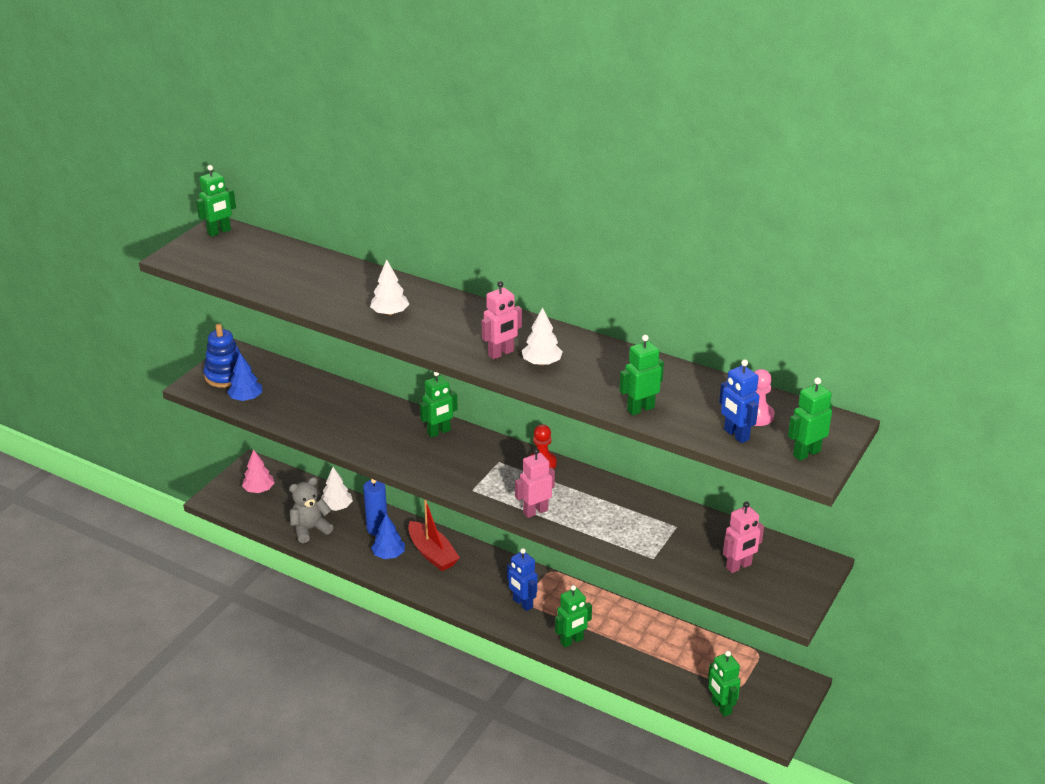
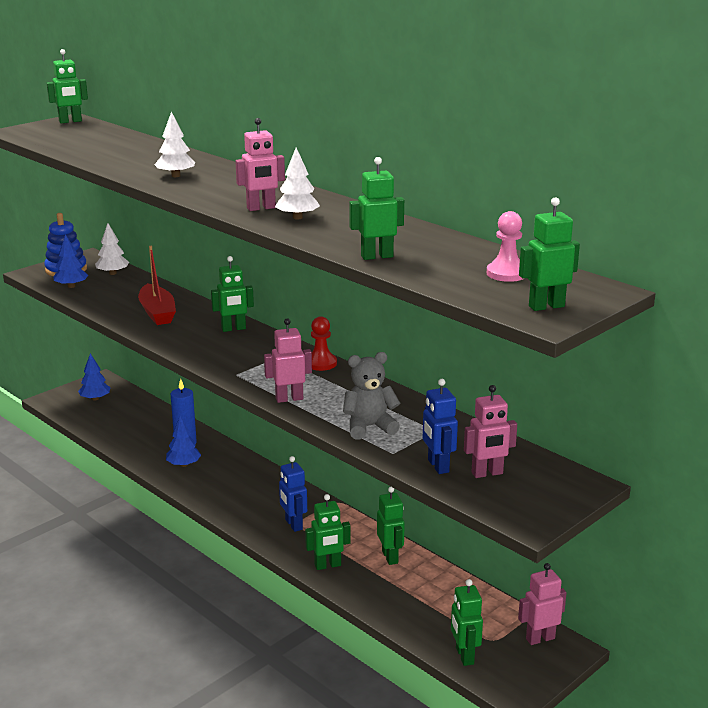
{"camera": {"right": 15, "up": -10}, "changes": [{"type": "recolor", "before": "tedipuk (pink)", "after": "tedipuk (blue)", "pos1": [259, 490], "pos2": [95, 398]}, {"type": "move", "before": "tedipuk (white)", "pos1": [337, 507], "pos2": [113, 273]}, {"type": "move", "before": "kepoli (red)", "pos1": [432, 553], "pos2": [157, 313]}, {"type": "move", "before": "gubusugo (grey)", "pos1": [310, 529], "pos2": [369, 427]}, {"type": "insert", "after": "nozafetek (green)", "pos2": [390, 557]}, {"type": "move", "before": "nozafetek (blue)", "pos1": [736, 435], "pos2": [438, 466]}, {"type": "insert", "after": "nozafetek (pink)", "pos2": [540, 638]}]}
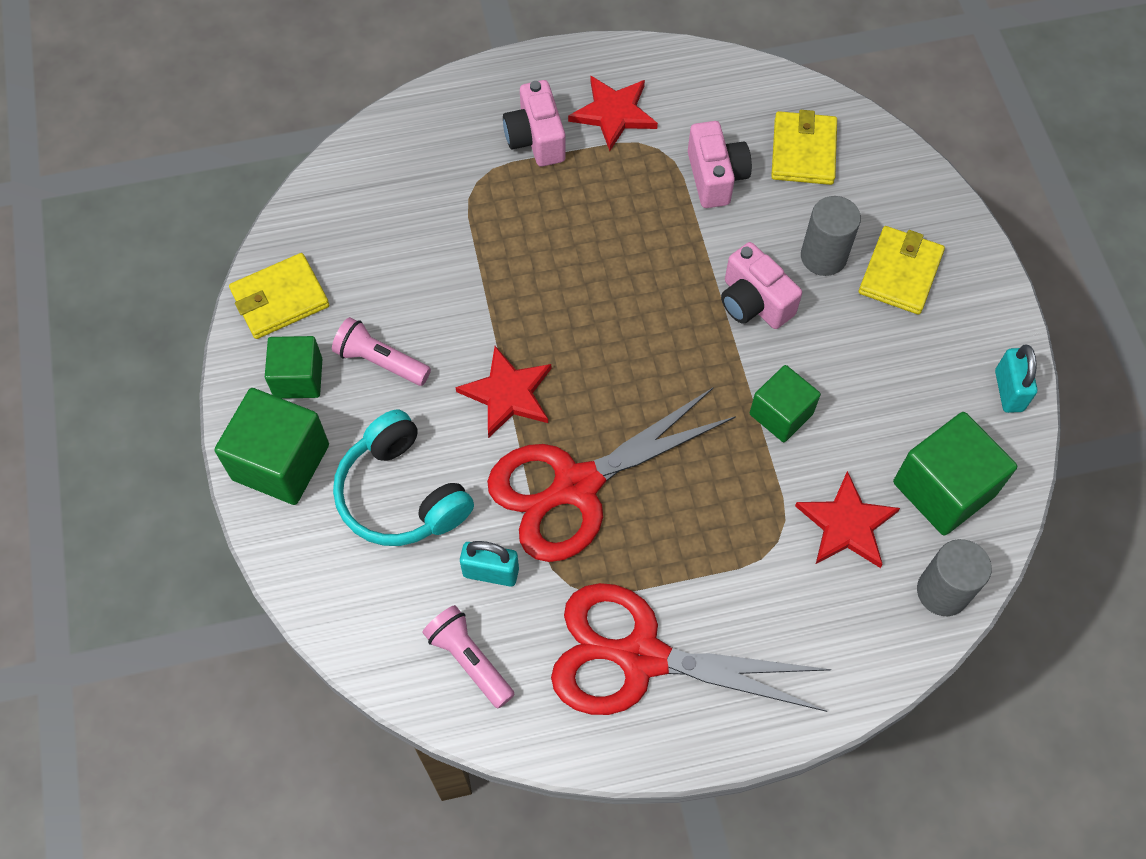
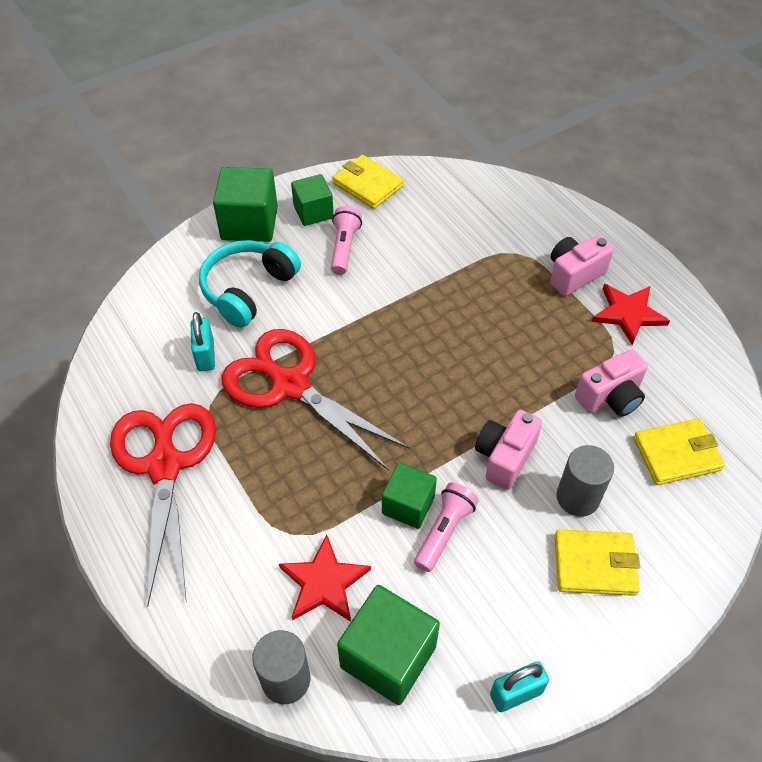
{"camera": {"right": 70, "up": -10}, "changes": [{"type": "move", "before": "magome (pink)", "pos1": [469, 660], "pos2": [444, 531]}, {"type": "delete", "before": "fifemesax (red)", "pos1": [507, 394]}]}
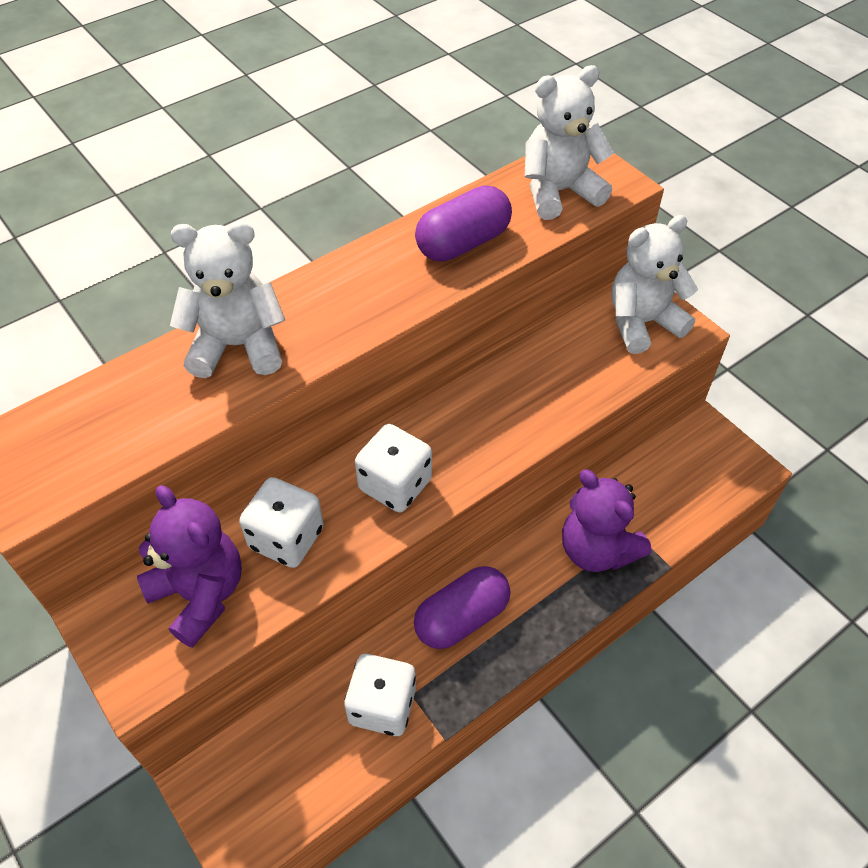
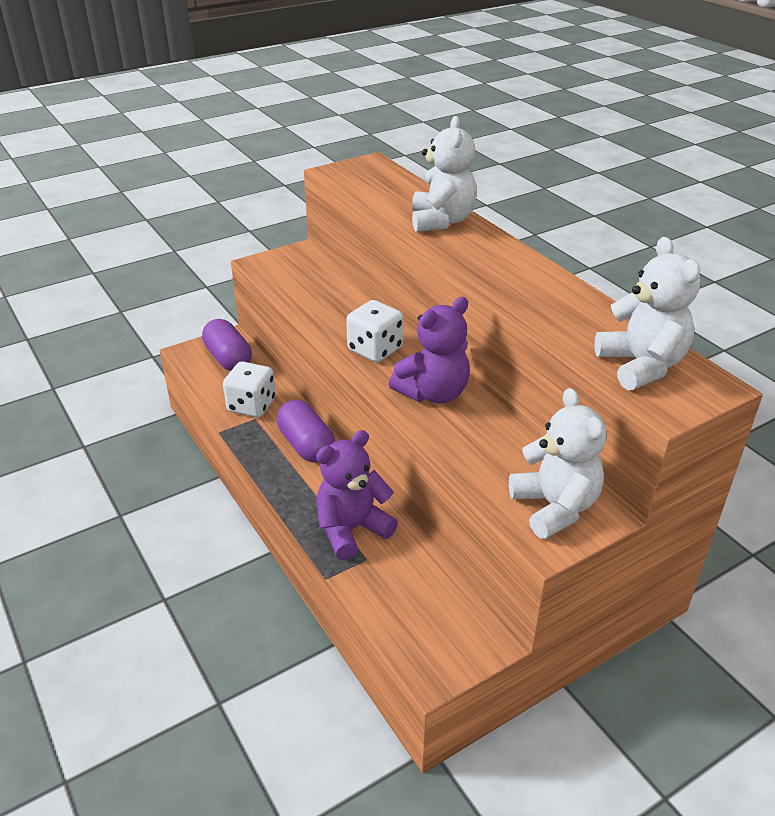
{"camera": {"right": 95, "up": -15}, "changes": [{"type": "move", "before": "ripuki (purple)", "pos1": [463, 243], "pos2": [228, 358]}, {"type": "move", "before": "gubusugo (purple)", "pos1": [200, 594], "pos2": [433, 393]}, {"type": "delete", "before": "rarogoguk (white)", "pos1": [286, 538]}]}
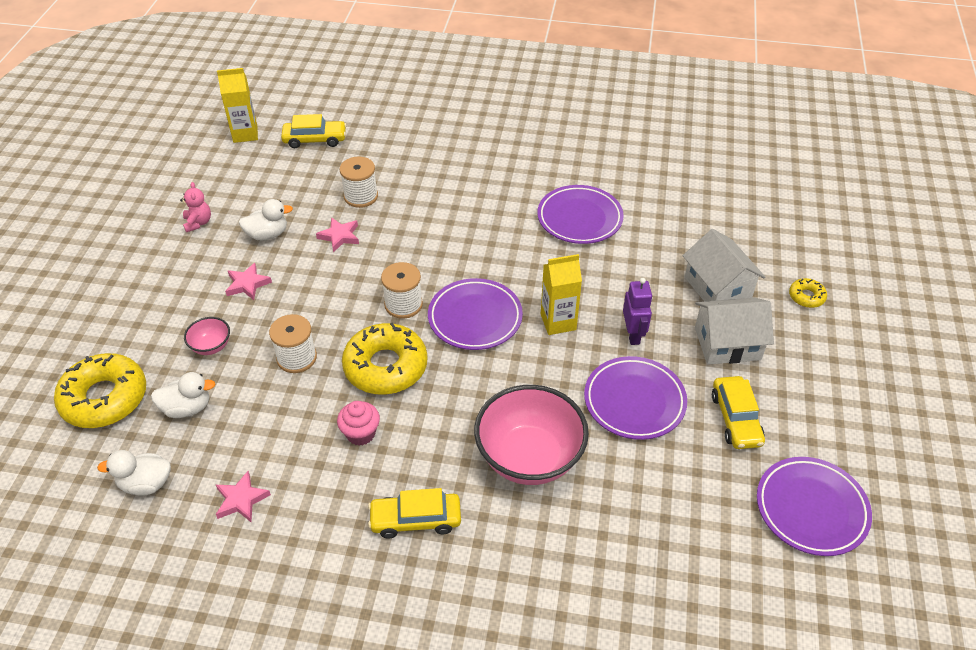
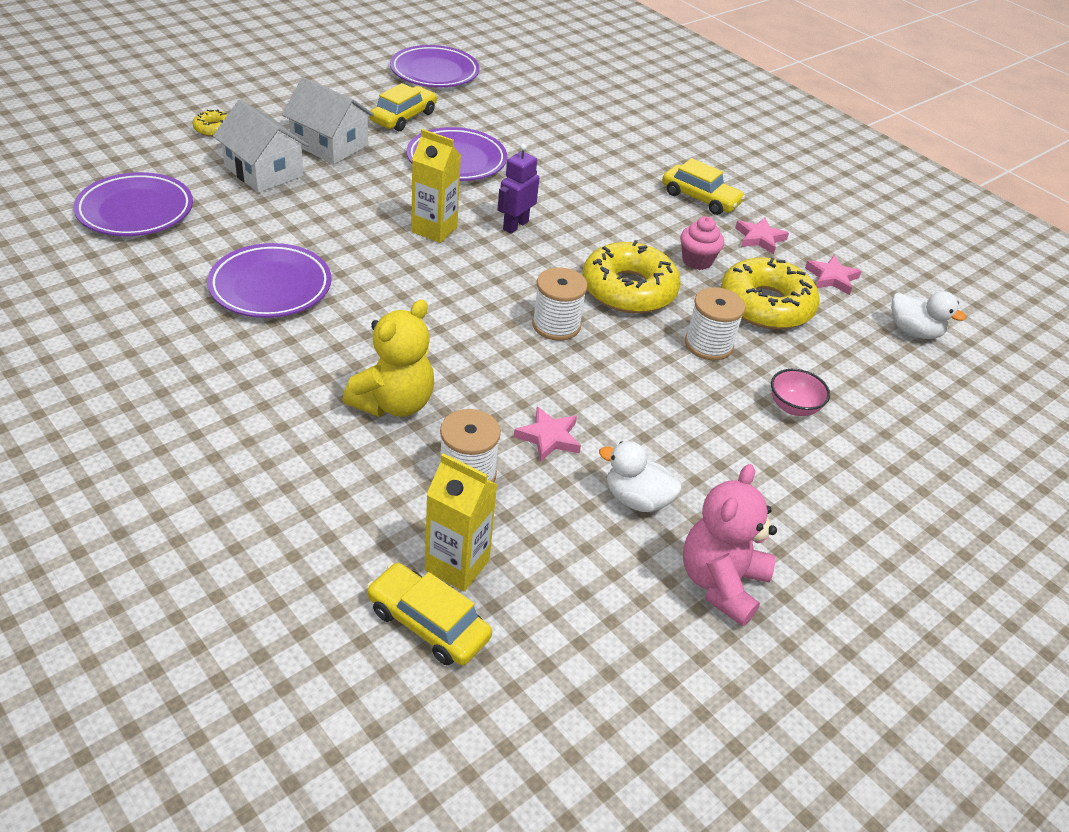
{"camera": {"right": -145, "up": -5}, "changes": [{"type": "move", "before": "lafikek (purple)", "pos1": [475, 318], "pos2": [135, 211]}, {"type": "rotate", "before": "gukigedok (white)", "pos1": [717, 287], "pos2": [264, 171], "turn": -60}, {"type": "insert", "after": "gubusugo (yellow)", "pos2": [394, 403]}, {"type": "move", "before": "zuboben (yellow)", "pos1": [245, 134], "pos2": [457, 565]}, {"type": "move", "before": "nozafetek (purple)", "pos1": [633, 334], "pos2": [515, 225]}, {"type": "resize", "before": "gubusugo (pink)", "pos1": [198, 223], "pos2": [721, 583], "scale": 1.78}, {"type": "move", "before": "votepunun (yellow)", "pos1": [104, 398], "pos2": [766, 305]}, {"type": "move", "before": "fifemesax (pink)", "pos1": [247, 284], "pos2": [759, 238]}, {"type": "delete", "before": "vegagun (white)", "pos1": [187, 408]}, {"type": "delete", "before": "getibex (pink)", "pos1": [529, 457]}]}
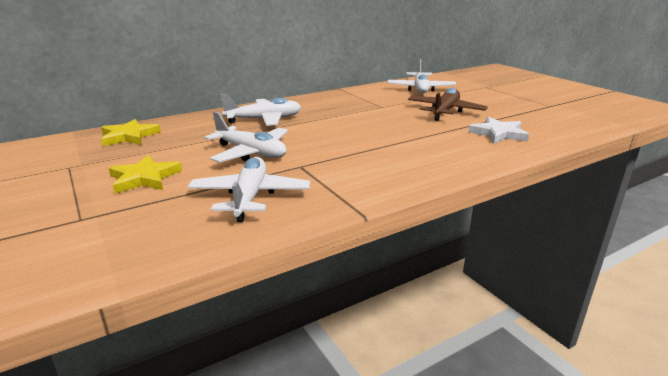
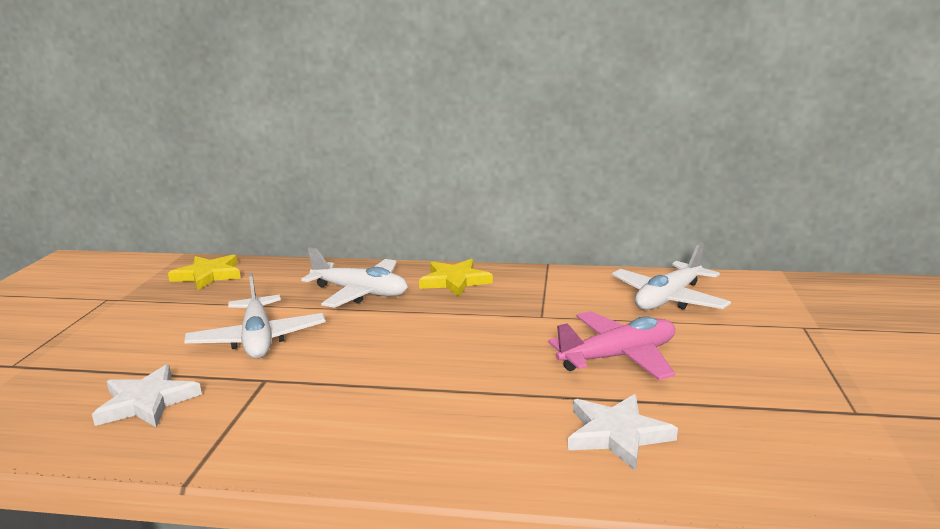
{"camera": {"right": 40, "up": -5}, "changes": [{"type": "replace", "before": "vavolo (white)", "after": "fifemesax (white)", "pos1": [250, 197], "pos2": [147, 402]}, {"type": "move", "before": "fifemesax (yellow)", "pos1": [144, 178], "pos2": [454, 281]}, {"type": "recolor", "before": "vavolo (brown)", "after": "vavolo (pink)", "pos1": [445, 111], "pos2": [618, 357]}]}
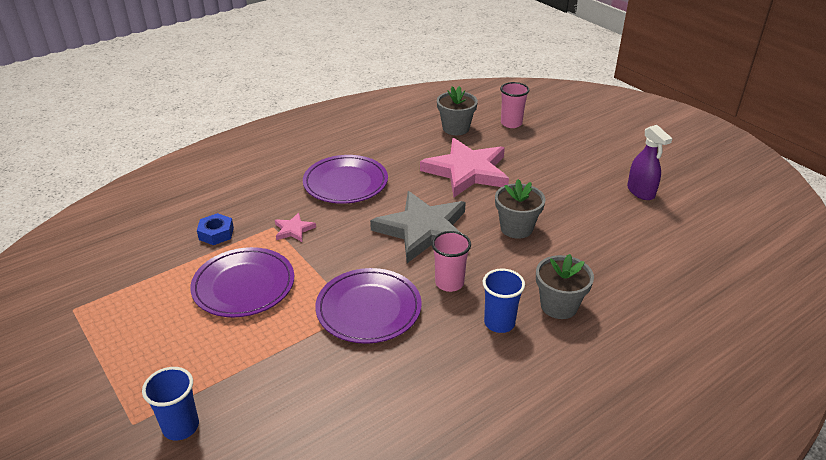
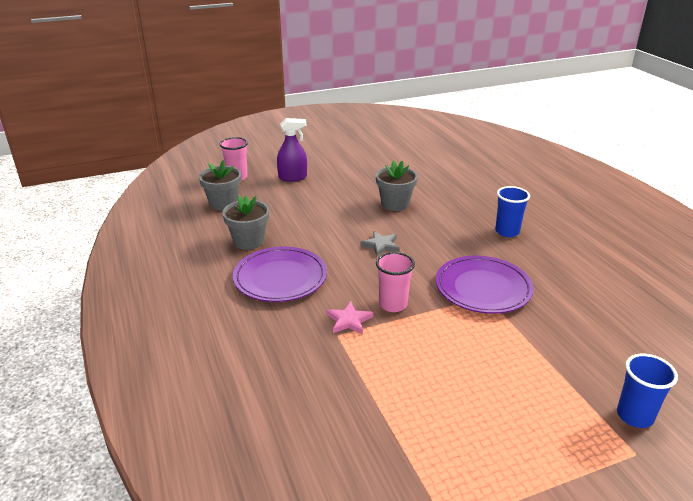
{"camera": {"right": -75, "up": -5}, "changes": [{"type": "move", "before": "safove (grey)", "pos1": [559, 306], "pos2": [248, 241]}, {"type": "move", "before": "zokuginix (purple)", "pos1": [641, 192], "pos2": [293, 177]}, {"type": "resize", "before": "fifemesax (grey)", "pos1": [423, 230], "pos2": [381, 245], "scale": 0.42}, {"type": "move", "before": "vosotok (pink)", "pos1": [449, 283], "pos2": [393, 304]}, {"type": "delete", "before": "lafikek (purple)", "pos1": [244, 286]}, {"type": "delete", "before": "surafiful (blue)", "pos1": [216, 233]}, {"type": "delete", "before": "fifemesax (pink)", "pos1": [467, 171]}]}
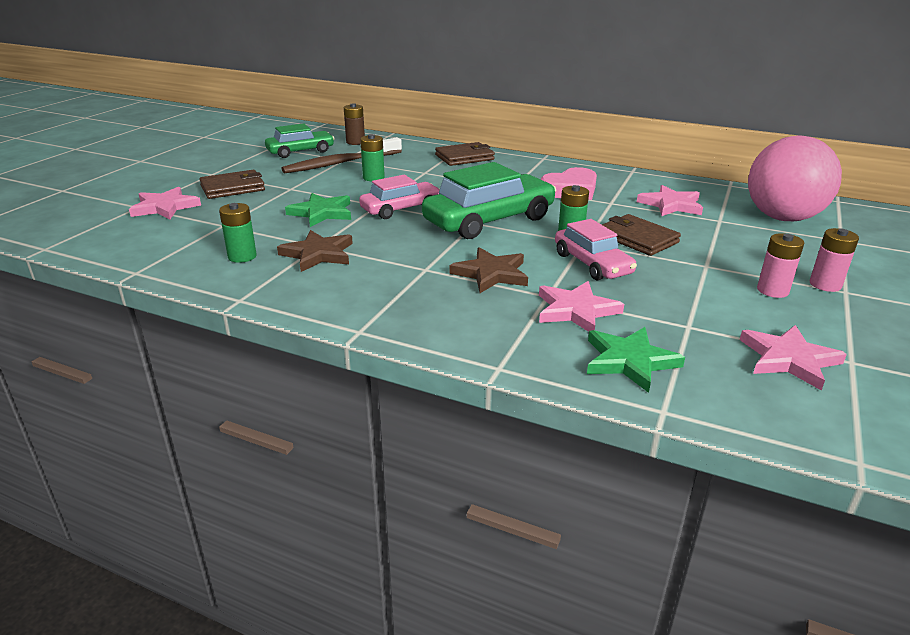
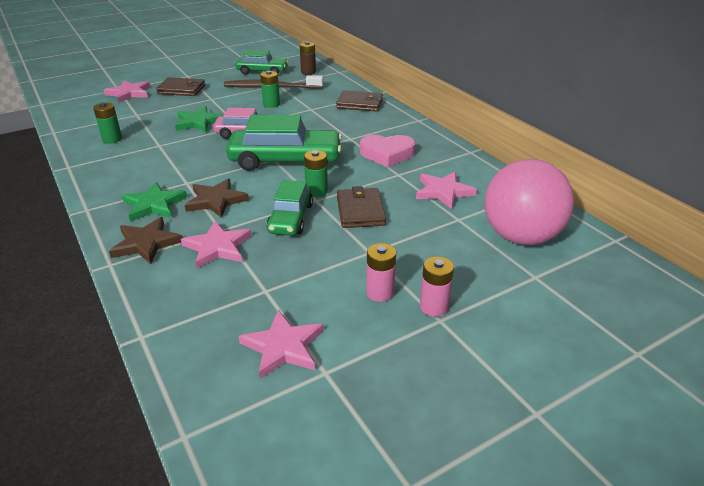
{"camera": {"right": 35, "up": 5}, "changes": [{"type": "move", "before": "fifemesax (brown)", "pos1": [318, 254], "pos2": [146, 243]}, {"type": "move", "before": "fifemesax (green)", "pos1": [629, 361], "pos2": [154, 205]}, {"type": "recolor", "before": "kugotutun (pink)", "after": "kugotutun (green)", "pos1": [592, 264], "pos2": [291, 218]}]}
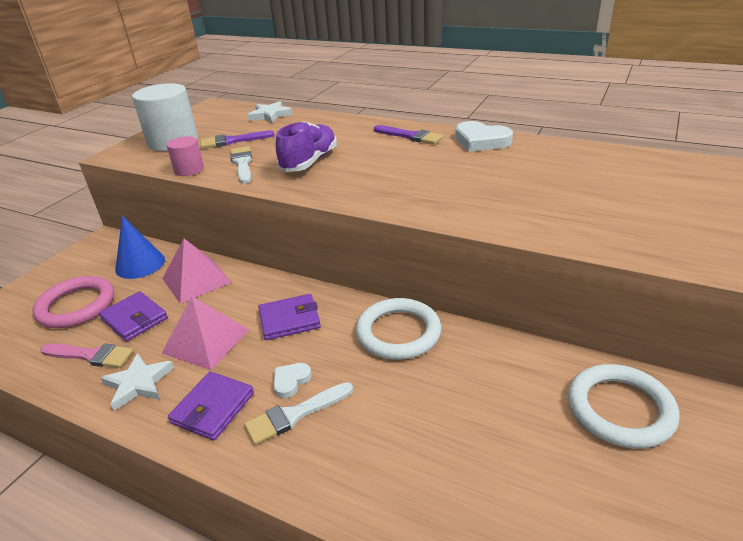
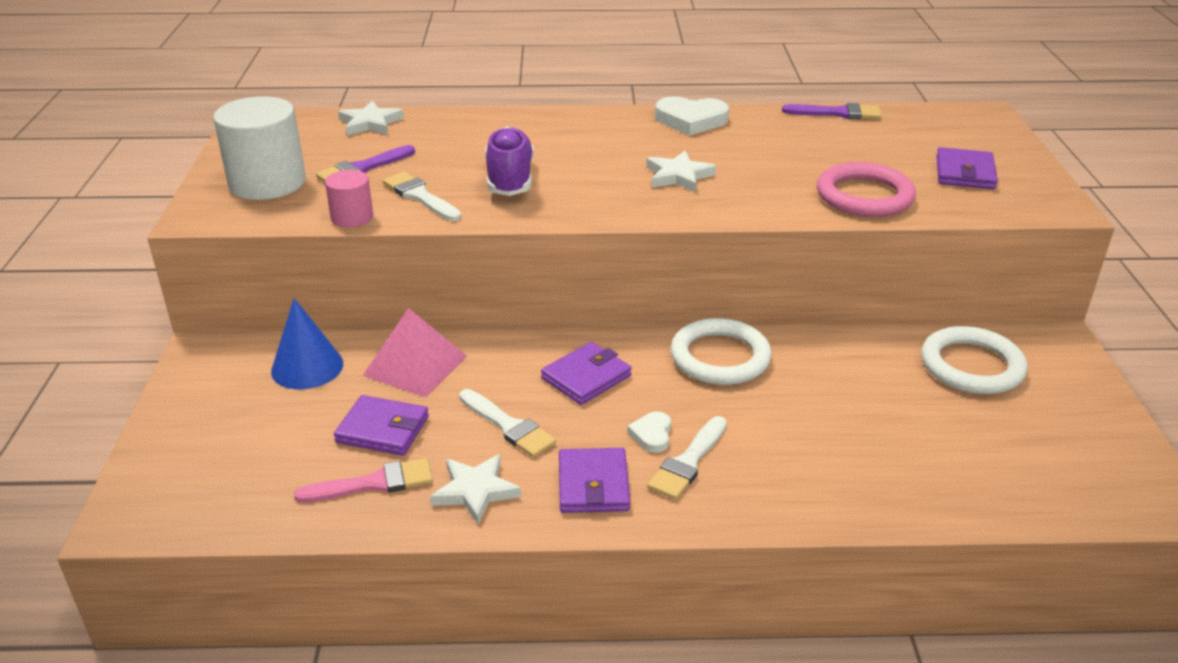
{"camera": {"right": -30, "up": 0}, "changes": [{"type": "replace", "before": "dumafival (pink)", "after": "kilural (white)", "pos1": [206, 341], "pos2": [508, 426]}, {"type": "insert", "after": "fifemesax (white)", "pos2": [678, 176]}, {"type": "move", "before": "kilural (purple)", "pos1": [410, 136], "pos2": [837, 113]}, {"type": "move", "before": "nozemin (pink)", "pos1": [76, 306], "pos2": [864, 196]}, {"type": "insert", "after": "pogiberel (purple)", "pos2": [964, 173]}]}
